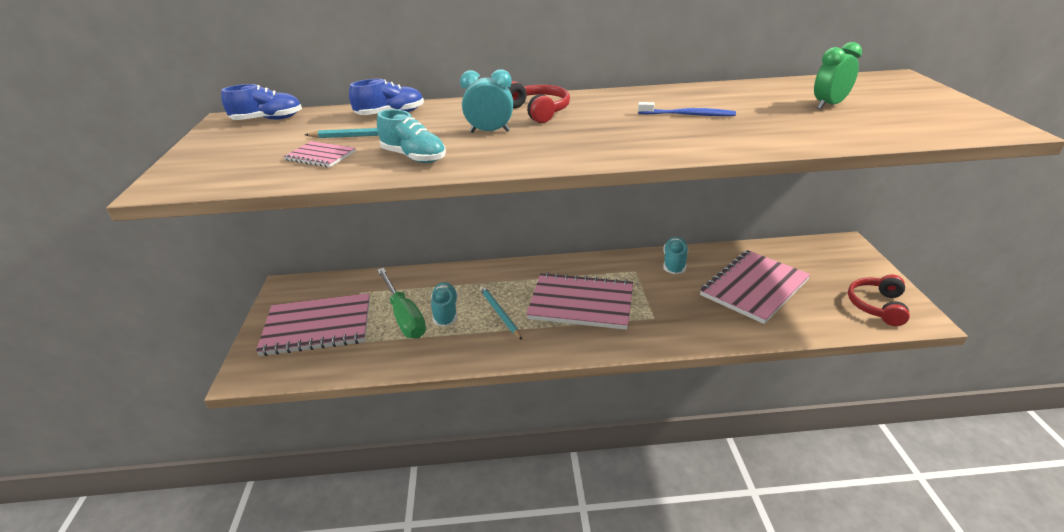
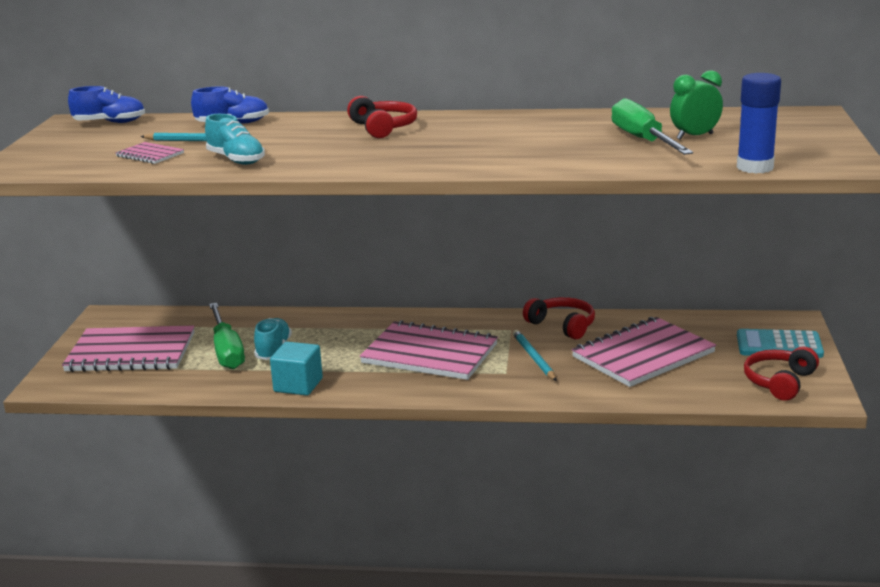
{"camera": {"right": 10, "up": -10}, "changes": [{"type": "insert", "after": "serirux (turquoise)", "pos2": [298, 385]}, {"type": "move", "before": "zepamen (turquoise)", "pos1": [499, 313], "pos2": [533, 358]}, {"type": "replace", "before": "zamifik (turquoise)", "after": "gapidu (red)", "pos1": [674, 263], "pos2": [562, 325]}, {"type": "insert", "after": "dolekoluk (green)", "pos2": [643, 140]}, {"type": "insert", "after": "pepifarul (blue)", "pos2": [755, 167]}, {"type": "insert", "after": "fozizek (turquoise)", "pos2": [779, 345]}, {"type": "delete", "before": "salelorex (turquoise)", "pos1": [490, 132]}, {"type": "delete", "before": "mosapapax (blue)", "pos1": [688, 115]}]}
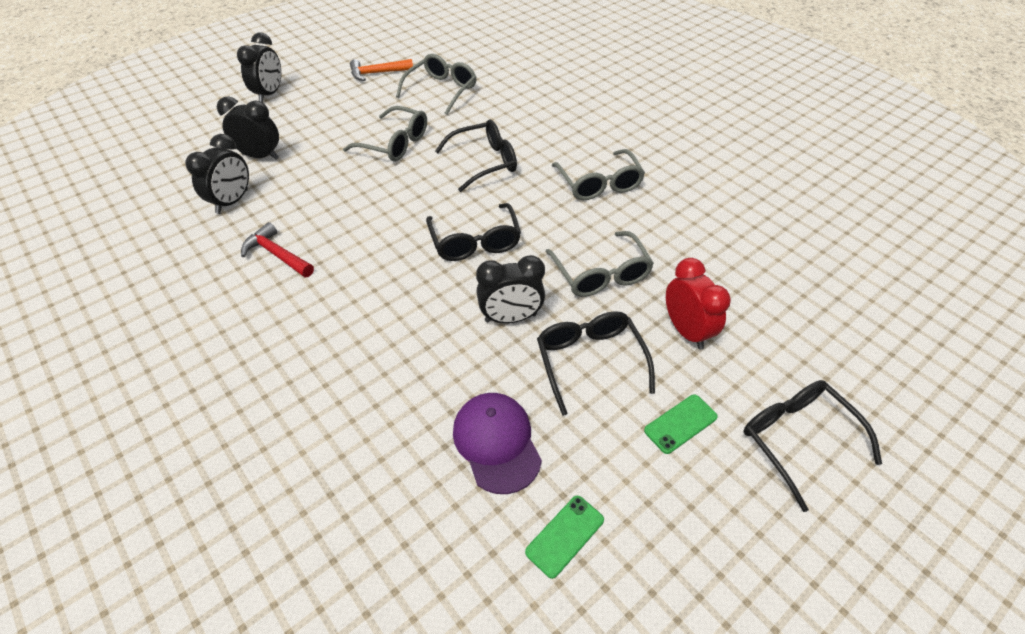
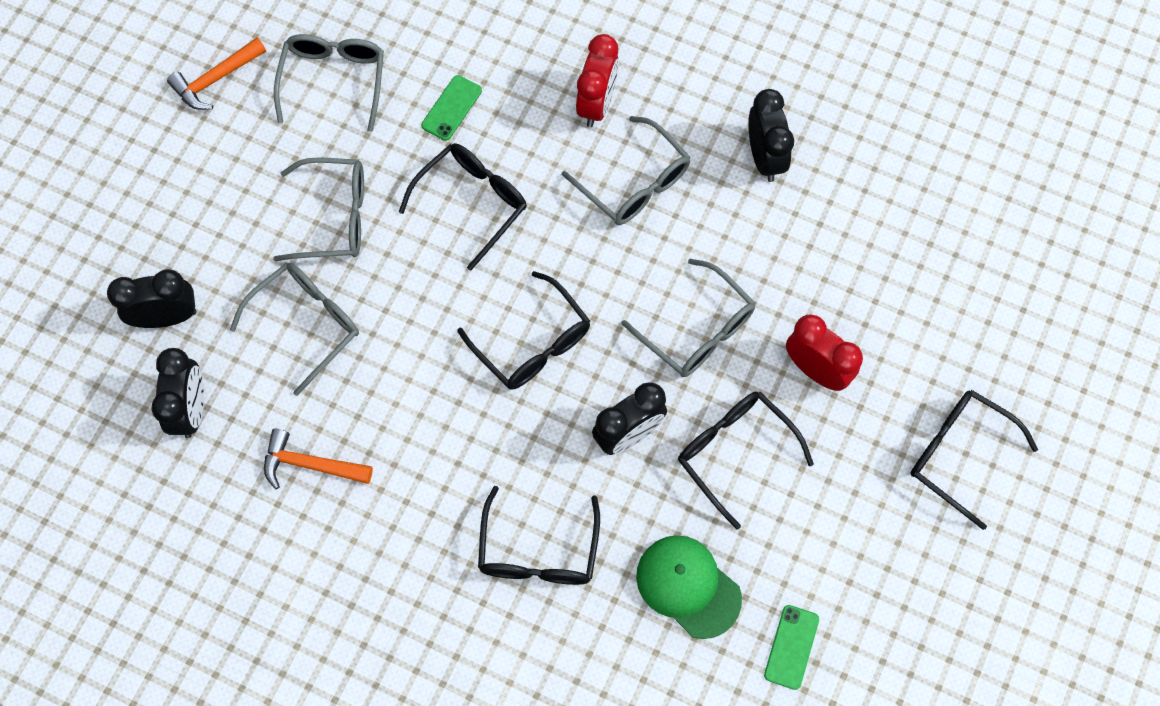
{"camera": {"right": -25, "up": 20}, "changes": [{"type": "insert", "after": "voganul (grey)", "pos2": [307, 324]}, {"type": "recolor", "before": "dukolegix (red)", "after": "dukolegix (orange)", "pos1": [277, 254], "pos2": [310, 464]}, {"type": "move", "before": "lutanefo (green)", "pos1": [680, 424], "pos2": [451, 108]}, {"type": "insert", "after": "voganul (black)", "pos2": [538, 552]}, {"type": "insert", "after": "salelorex (red)", "pos2": [597, 104]}, {"type": "recolor", "before": "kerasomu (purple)", "after": "kerasomu (green)", "pos1": [496, 443], "pos2": [688, 586]}, {"type": "move", "before": "salelorex (black)", "pos1": [270, 94], "pos2": [765, 157]}]}
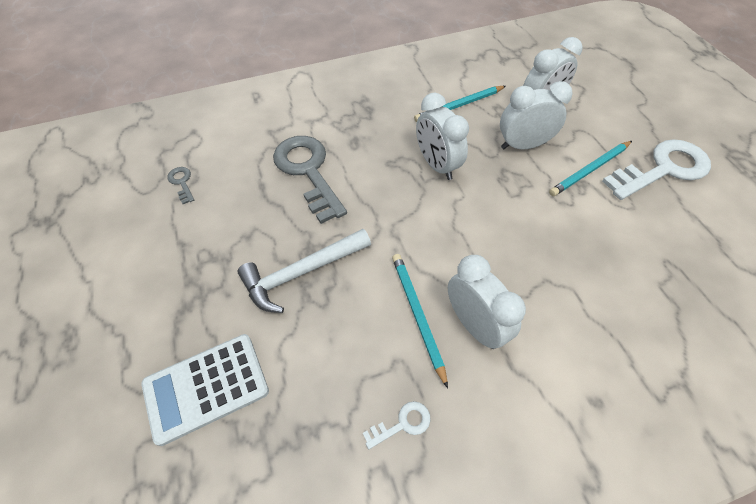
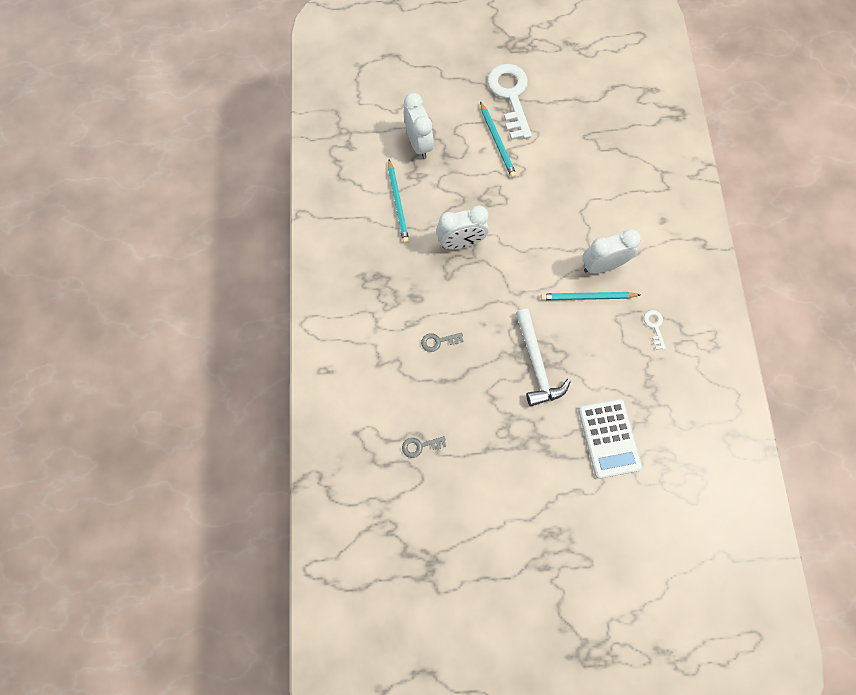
{"camera": {"right": -75, "up": 15}, "changes": [{"type": "resize", "before": "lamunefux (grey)", "pos1": [308, 172], "pos2": [438, 341], "scale": 0.42}, {"type": "delete", "before": "salelorex (white)", "pos1": [523, 145]}]}
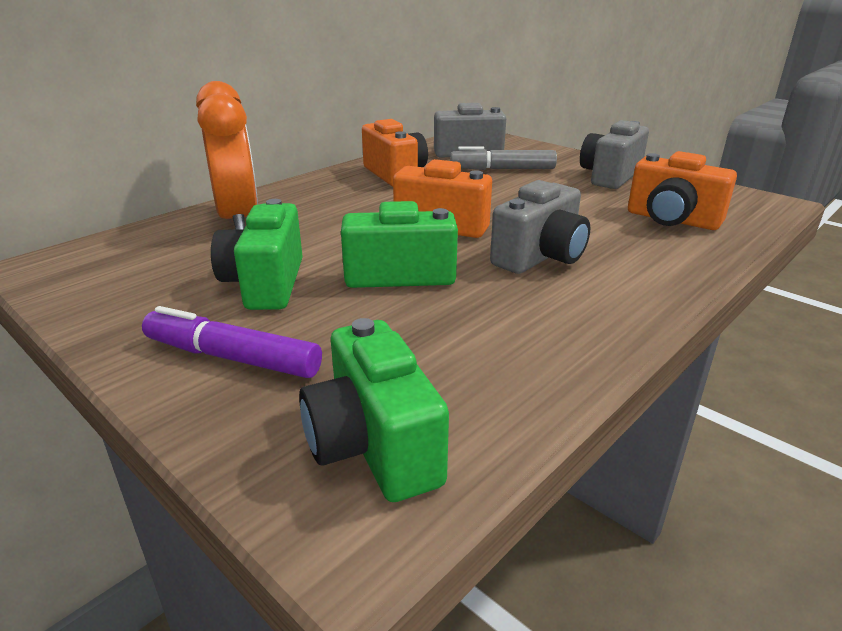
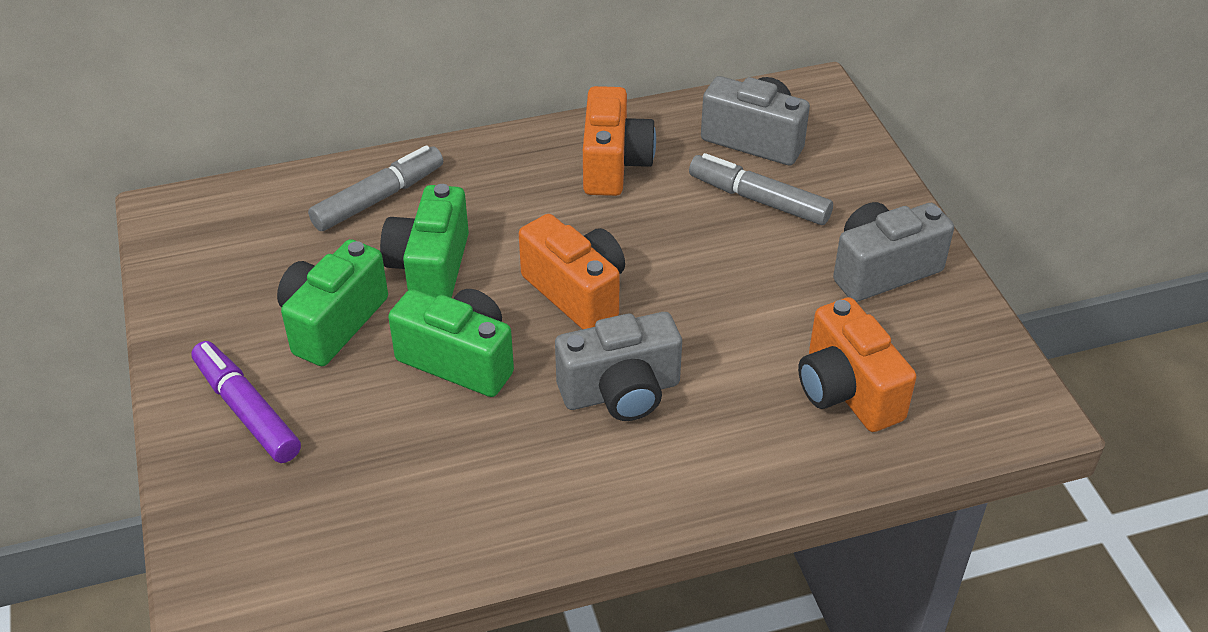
{"camera": {"right": 30, "up": 15}, "changes": [{"type": "replace", "before": "salelorex (orange)", "after": "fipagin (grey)", "pos1": [238, 219], "pos2": [378, 198]}, {"type": "move", "before": "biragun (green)", "pos1": [374, 446], "pos2": [430, 268]}]}
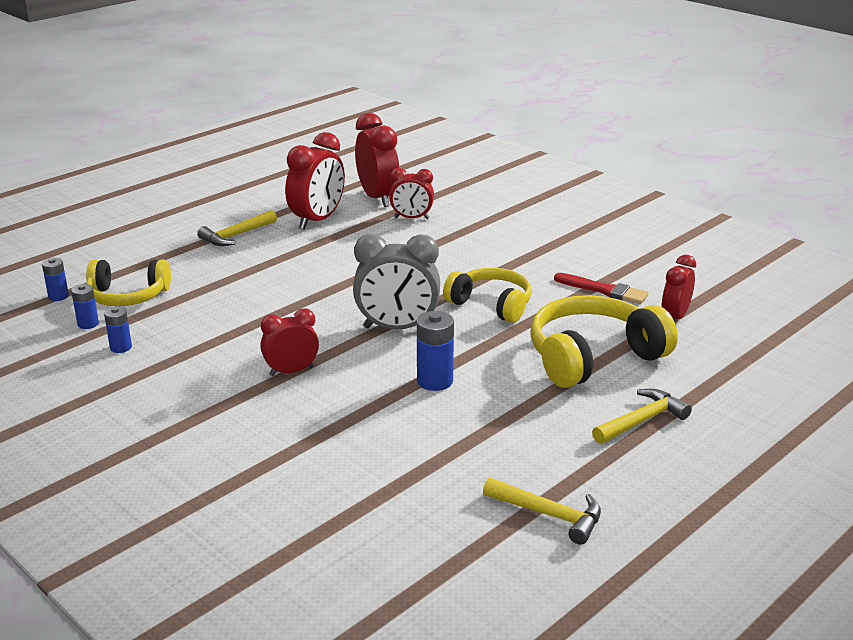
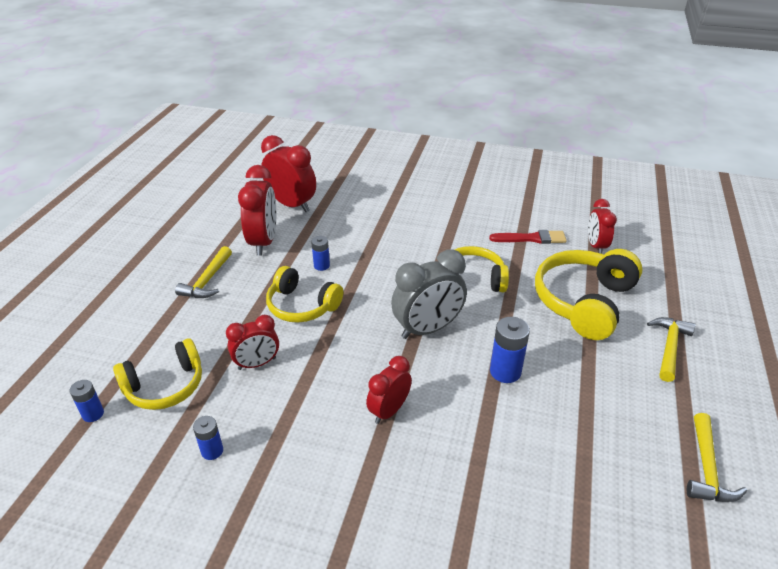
{"camera": {"right": -30, "up": 10}, "changes": [{"type": "move", "before": "salelorex (red)", "pos1": [411, 218], "pos2": [257, 363]}, {"type": "insert", "after": "gapidu (yellow)", "pos2": [302, 306]}, {"type": "move", "before": "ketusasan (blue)", "pos1": [88, 324], "pos2": [321, 265]}, {"type": "rotate", "before": "dukolegix (yellow)", "pos1": [549, 515], "pos2": [706, 468], "turn": 105}]}
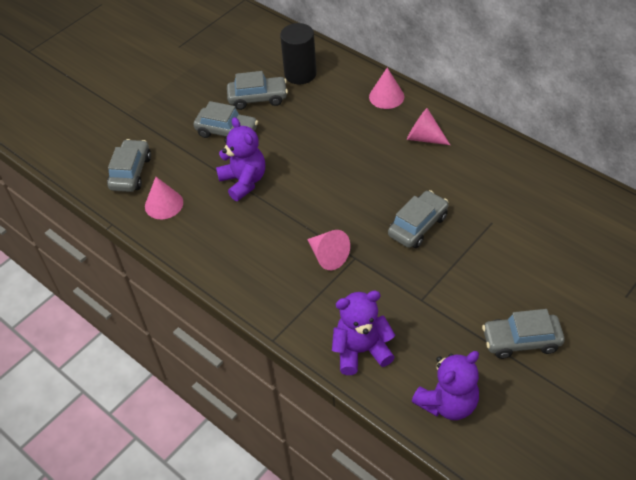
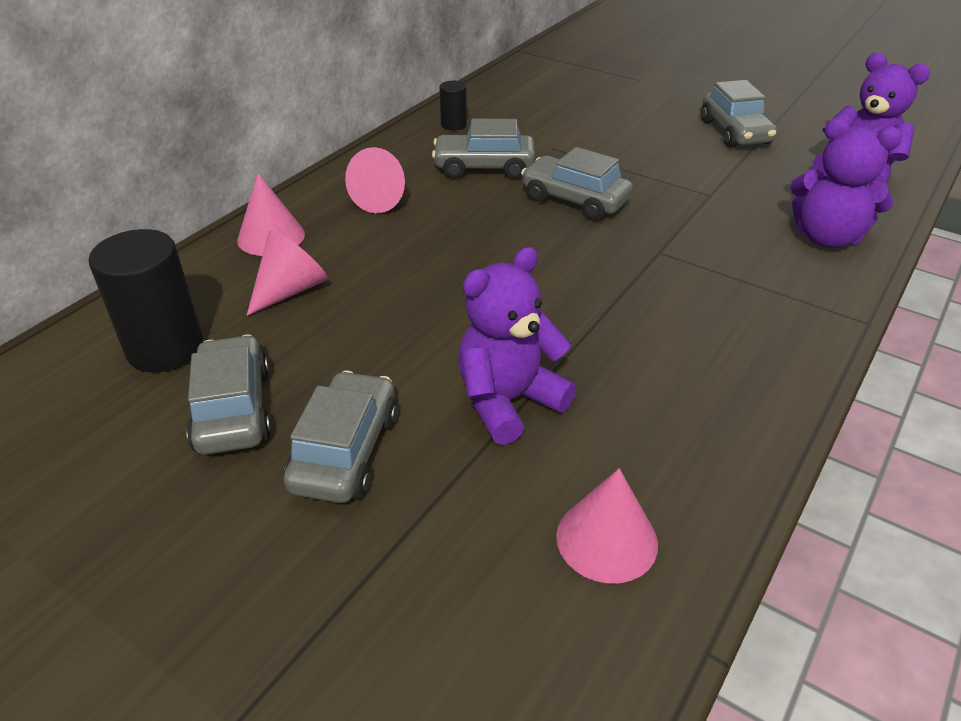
{"camera": {"right": -100, "up": -10}, "changes": [{"type": "move", "before": "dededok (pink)", "pos1": [328, 256], "pos2": [290, 290]}, {"type": "move", "before": "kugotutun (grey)", "pos1": [131, 172], "pos2": [484, 167]}, {"type": "insert", "after": "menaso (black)", "pos2": [453, 124]}, {"type": "rotate", "before": "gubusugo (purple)", "pos1": [361, 350], "pos2": [826, 238], "turn": -45}]}
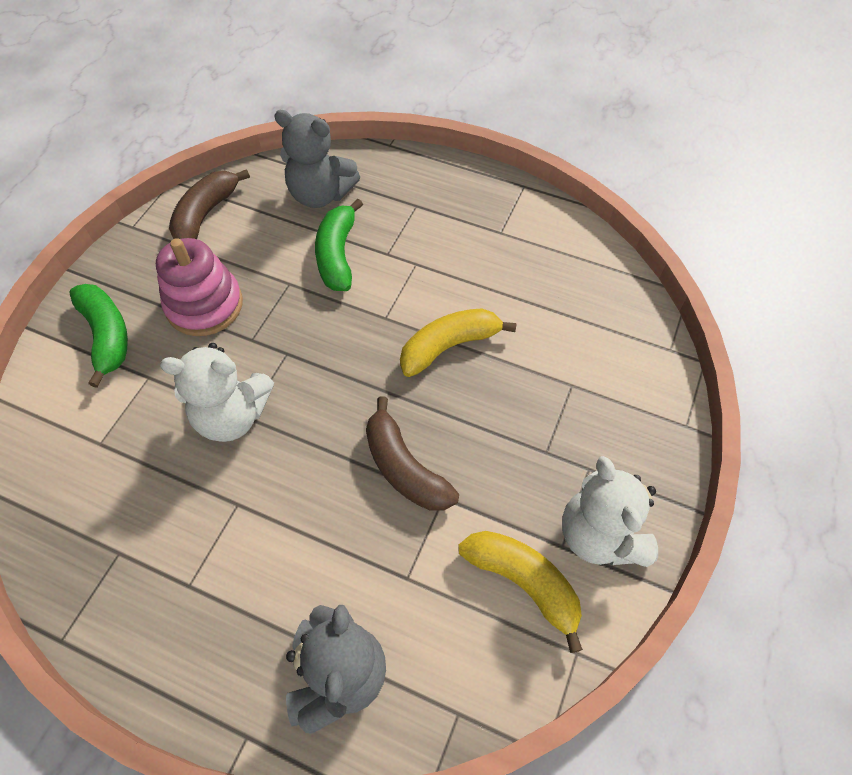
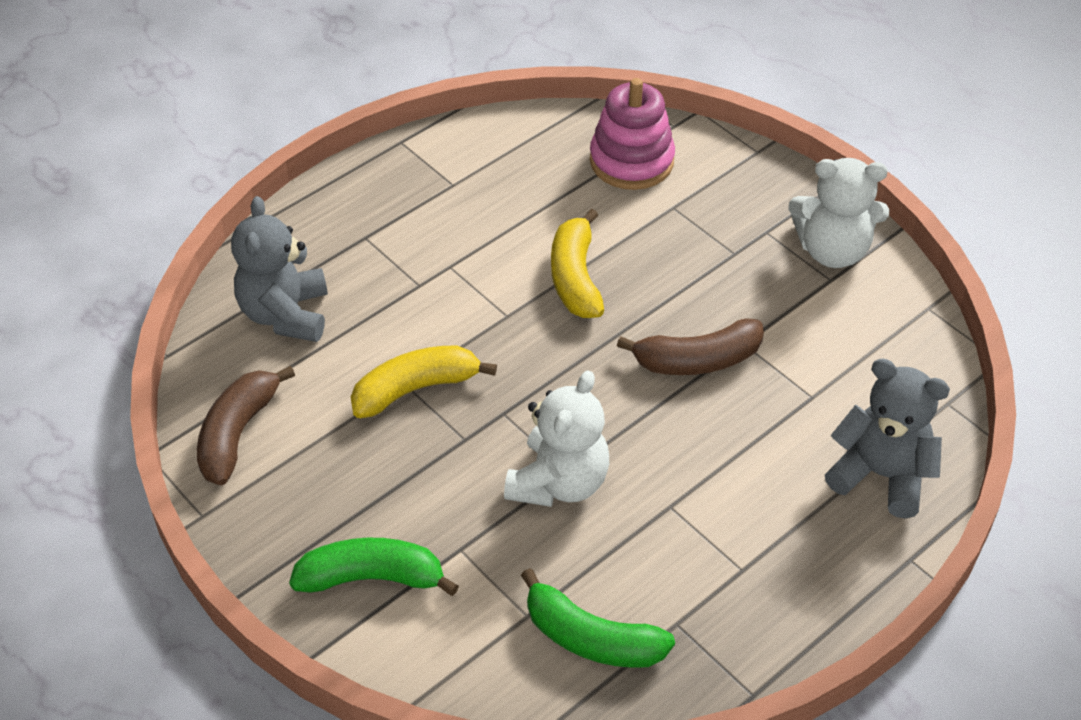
{"camera": {"right": -65, "up": -10}, "changes": [{"type": "rotate", "before": "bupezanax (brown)", "pos1": [206, 214], "pos2": [238, 433], "turn": 60}, {"type": "rotate", "before": "gubusugo (grey)", "pos1": [320, 194], "pos2": [285, 314], "turn": 135}, {"type": "move", "before": "bupezanax (yellow)", "pos1": [523, 582], "pos2": [416, 389]}, {"type": "move", "before": "bupezanax (green)", "pos1": [337, 255], "pos2": [591, 638]}, {"type": "move", "before": "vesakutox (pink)", "pos1": [204, 305], "pos2": [631, 161]}]}
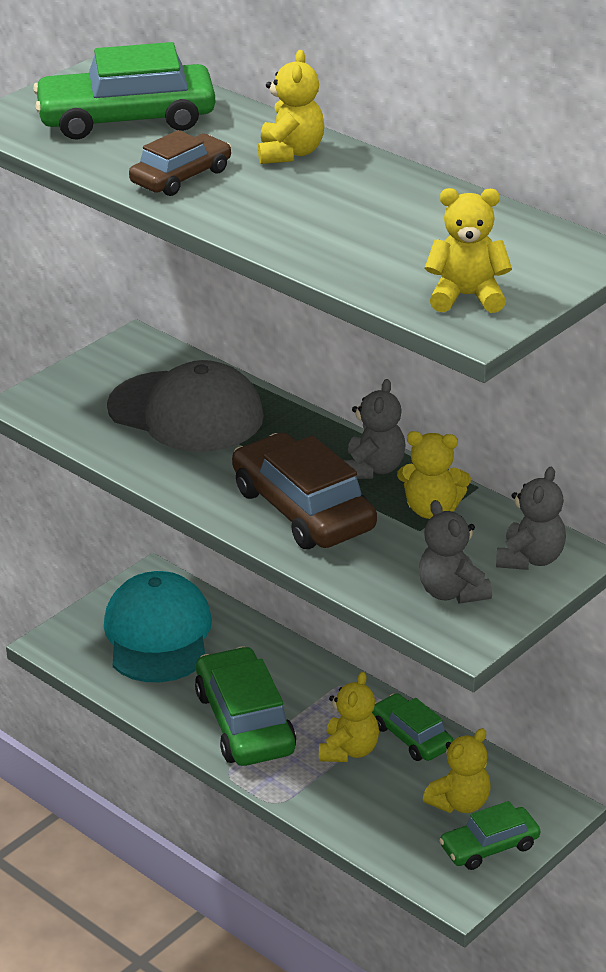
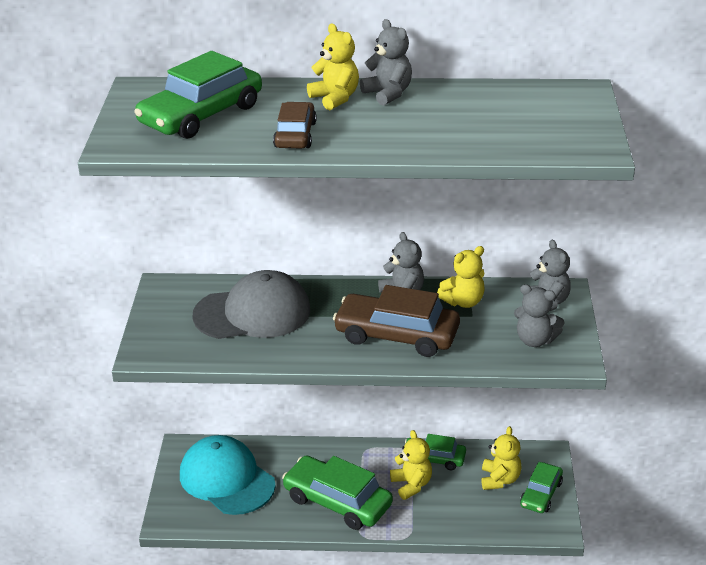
{"camera": {"right": -40, "up": 0}, "changes": [{"type": "insert", "after": "gubusugo (grey)", "pos2": [388, 94]}, {"type": "delete", "before": "gubusugo (yellow)", "pos1": [467, 297]}]}
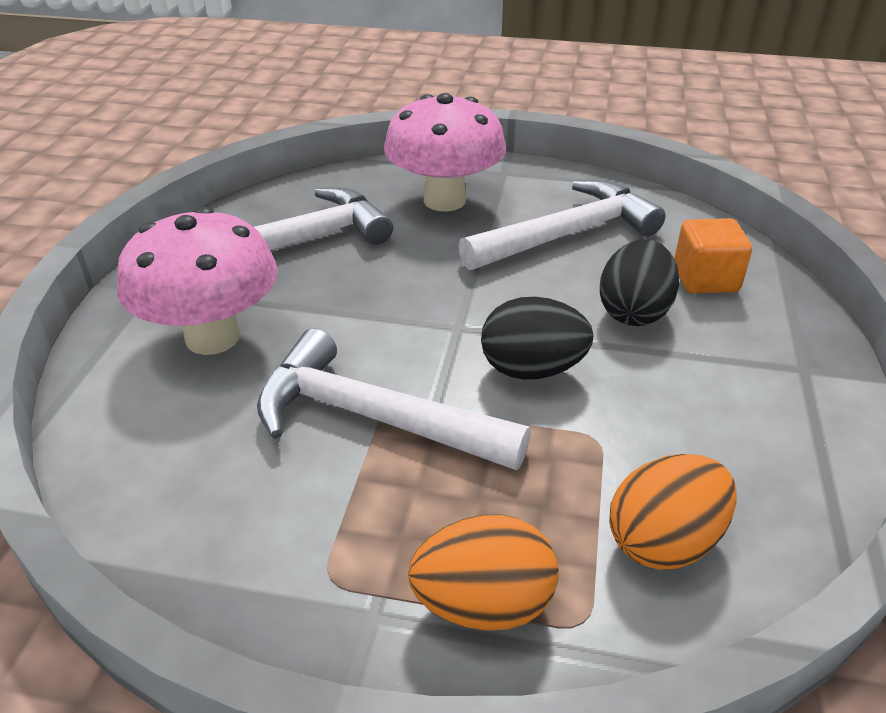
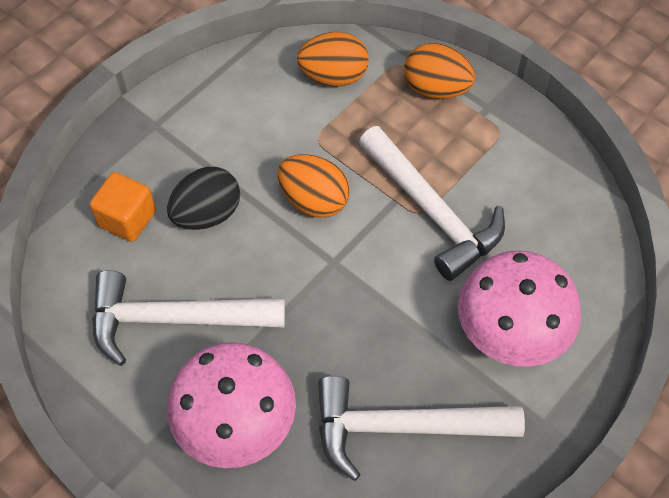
{"camera": {"right": -150, "up": 20}, "changes": [{"type": "recolor", "before": "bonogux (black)", "after": "bonogux (orange)", "pos1": [532, 369], "pos2": [314, 201]}]}
